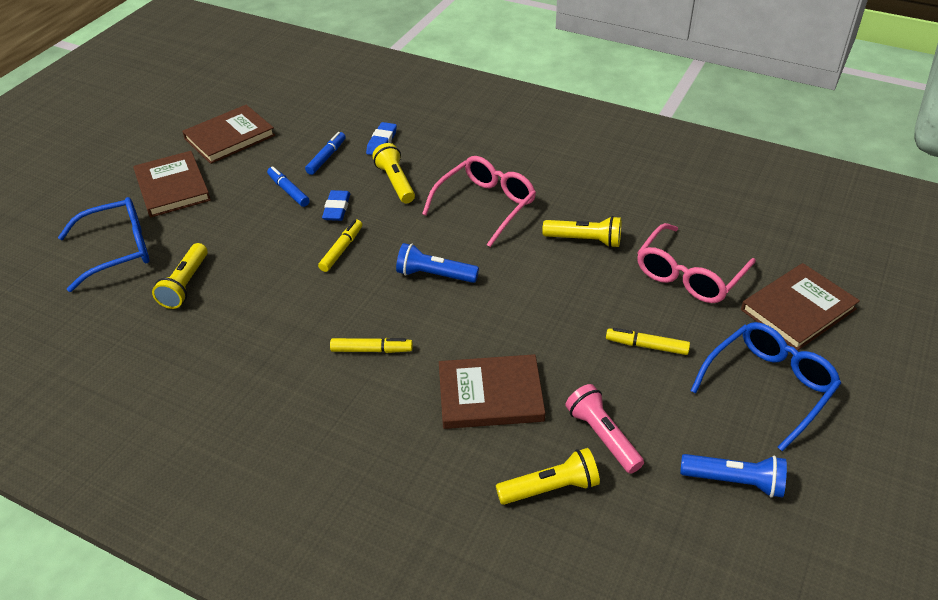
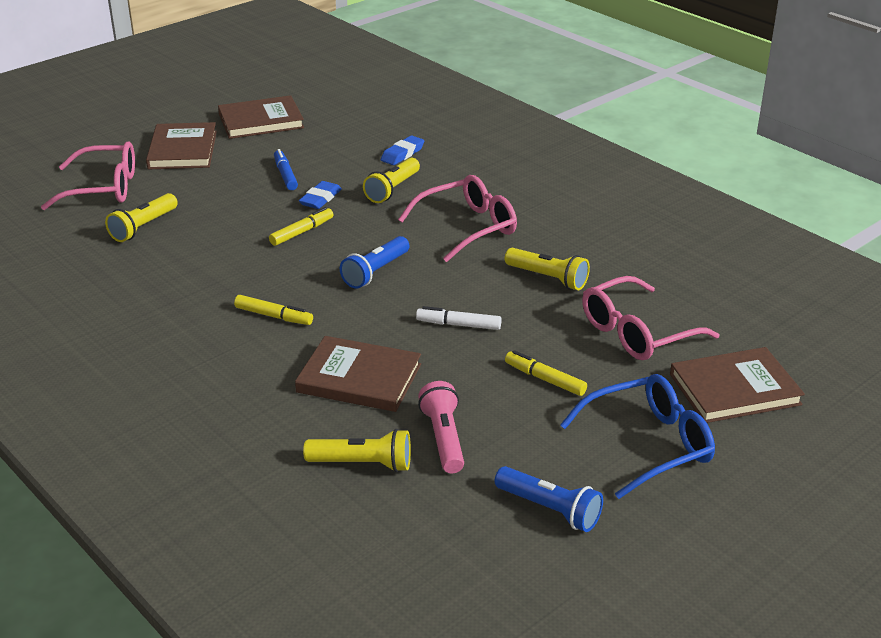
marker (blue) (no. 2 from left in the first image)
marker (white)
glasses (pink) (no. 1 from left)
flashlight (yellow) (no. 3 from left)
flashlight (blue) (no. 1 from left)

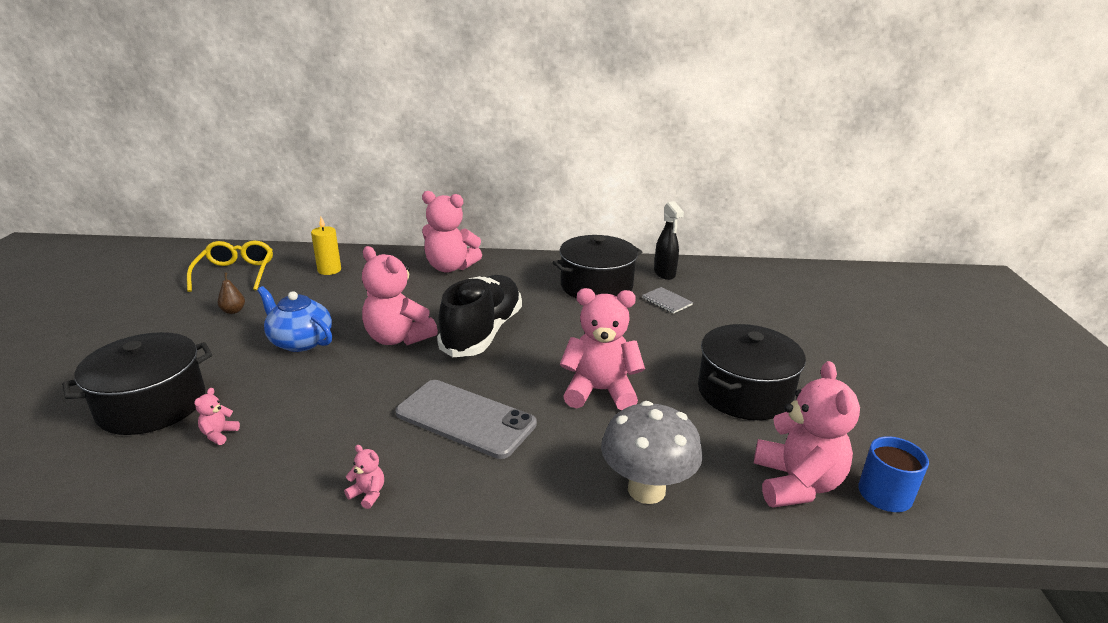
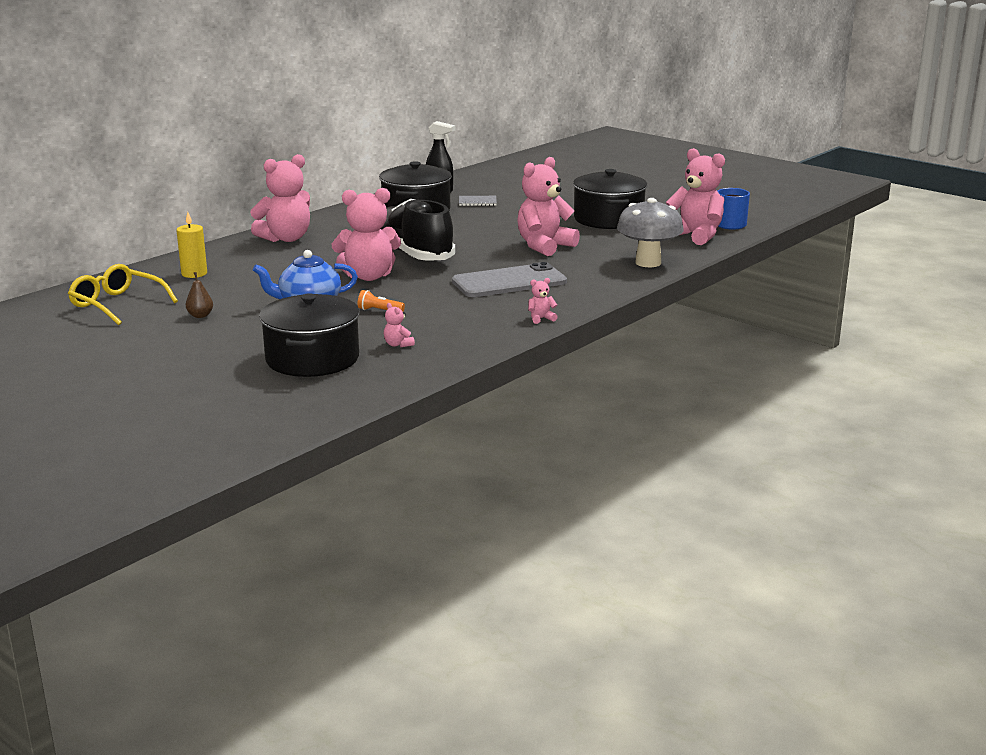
flashlight (orange)

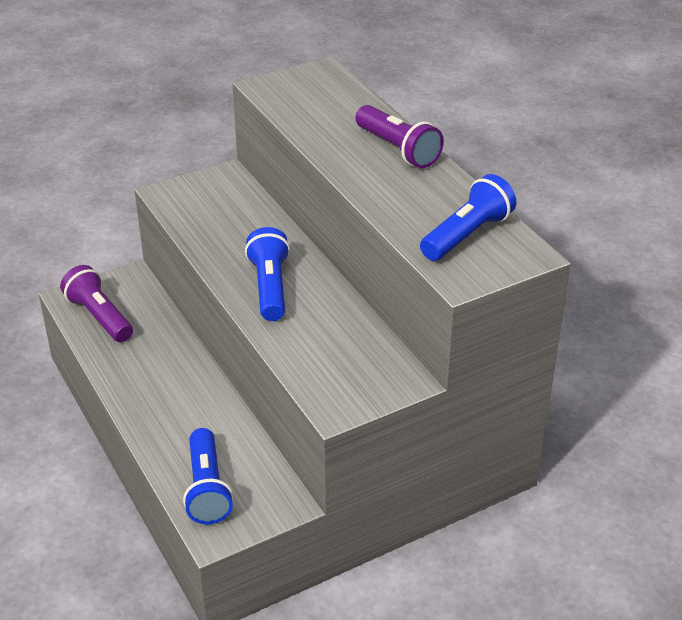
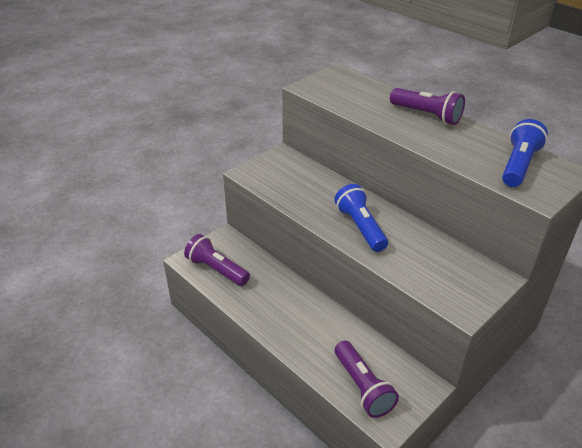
flashlight (purple) (no. 2 from left)

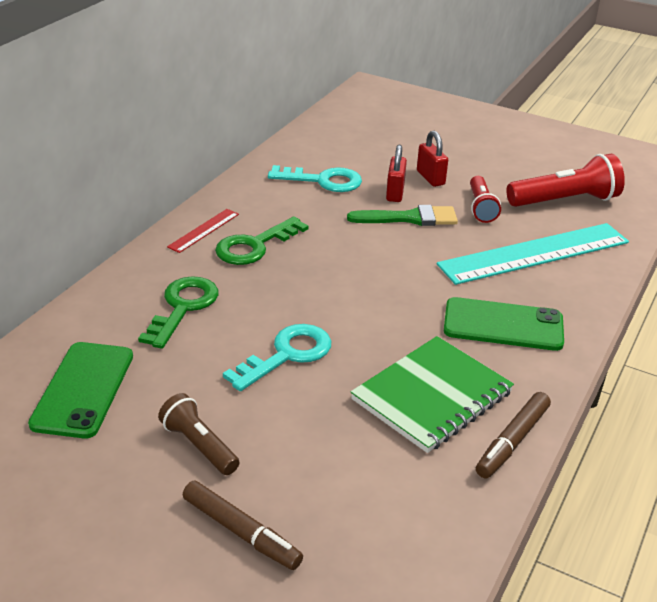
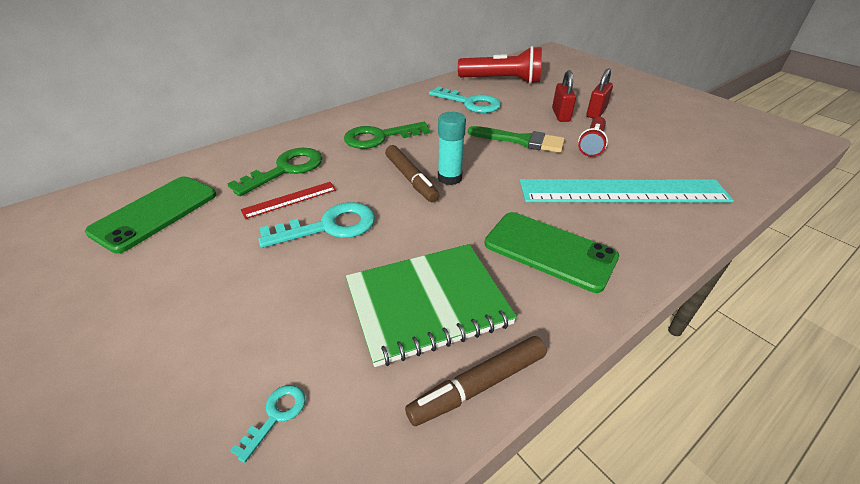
flashlight (brown)
key (turquoise) (no. 1 from left)
glue stick (turquoise)
ruler (red)
marker (brown) (no. 1 from left)
padlock (red) (no. 2 from left)
flashlight (red) (no. 1 from left)

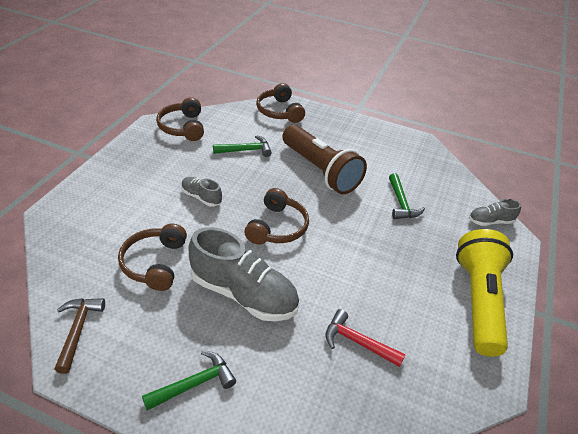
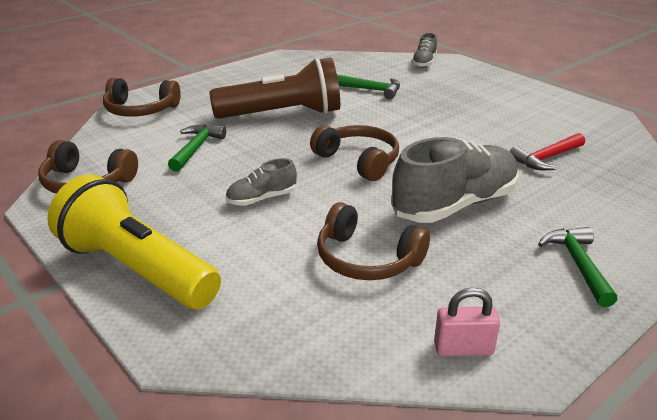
flashlight (yellow)
padlock (pink)

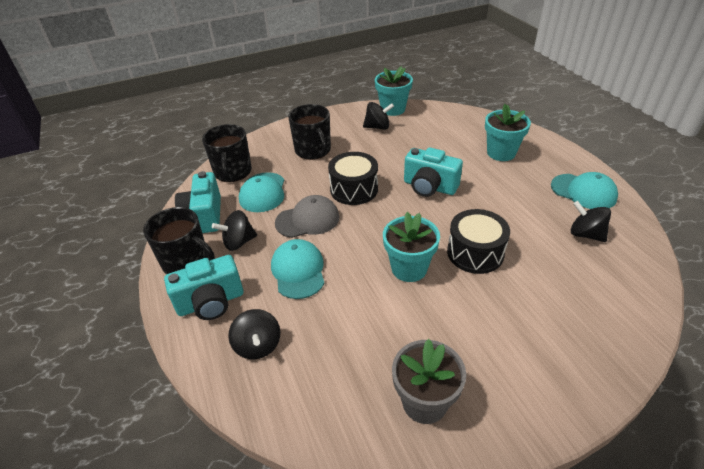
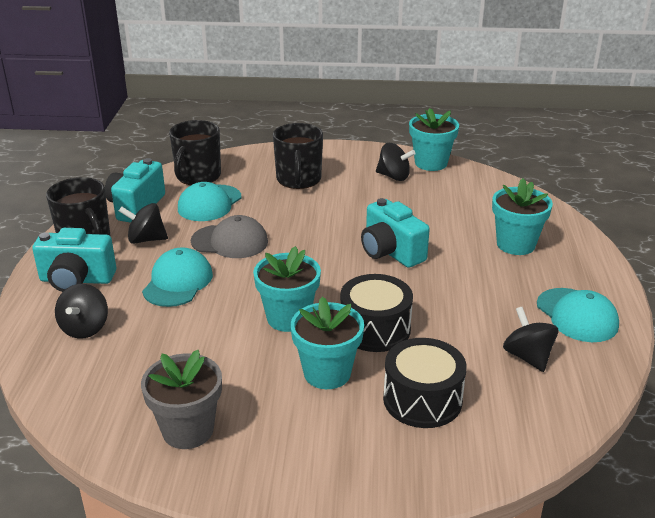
flower pot (turquoise) (no. 2 from left)
drum (black) (no. 2 from left)

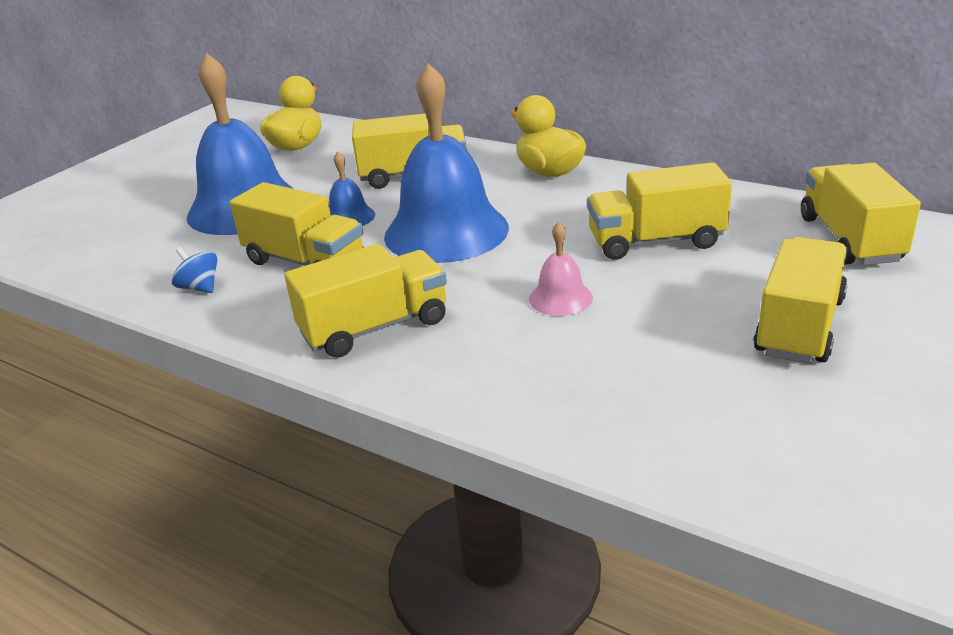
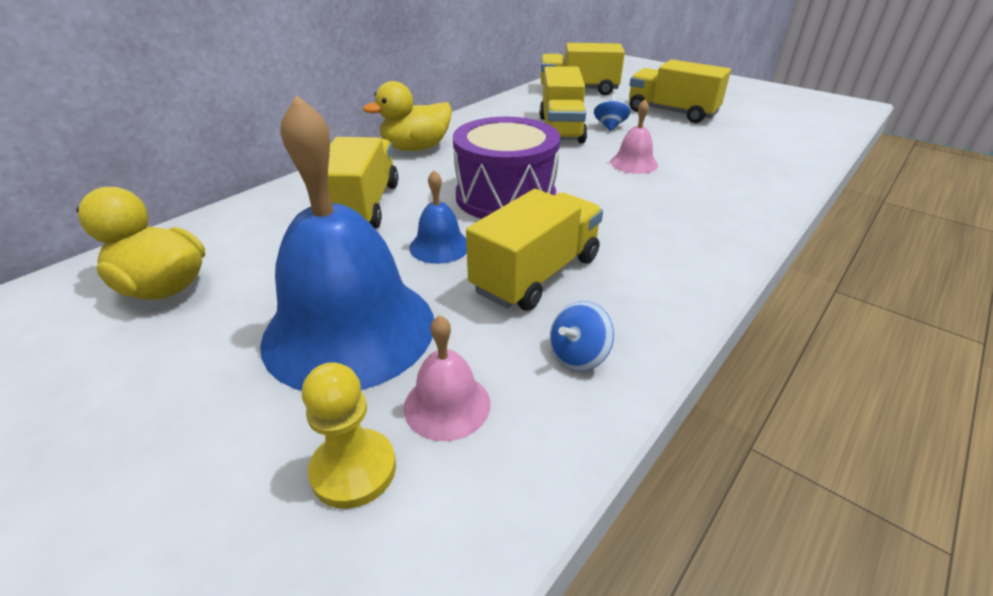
truck (yellow) (no. 2 from left in the first image)
pawn (yellow)
bell (pink) (no. 1 from left)
spinning top (blue) (no. 2 from left)
drum (purple)

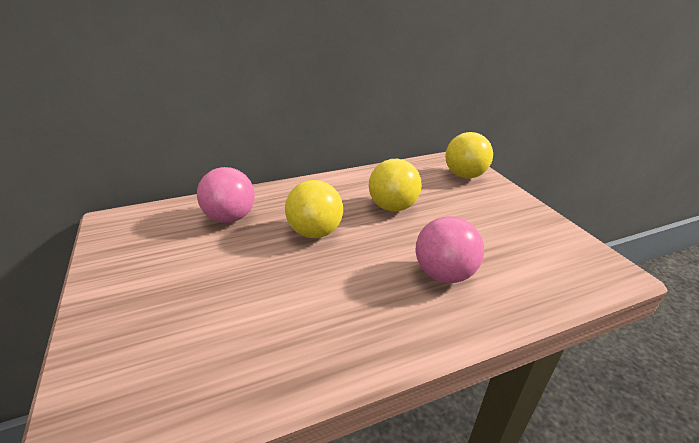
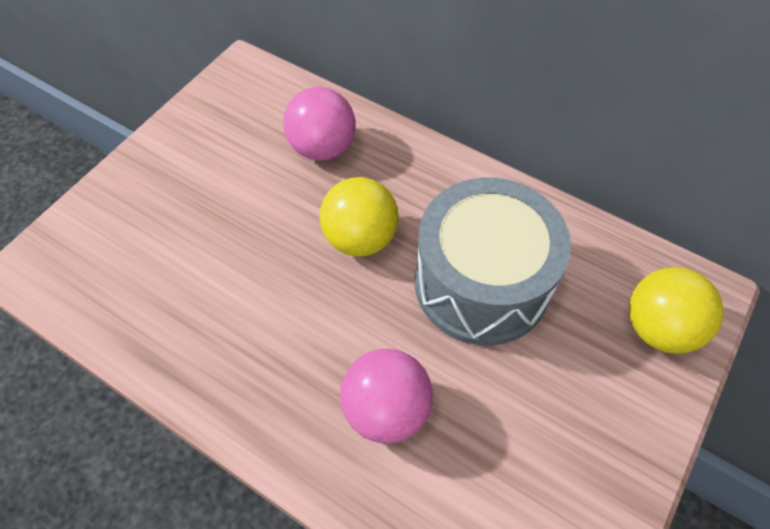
drum (grey)

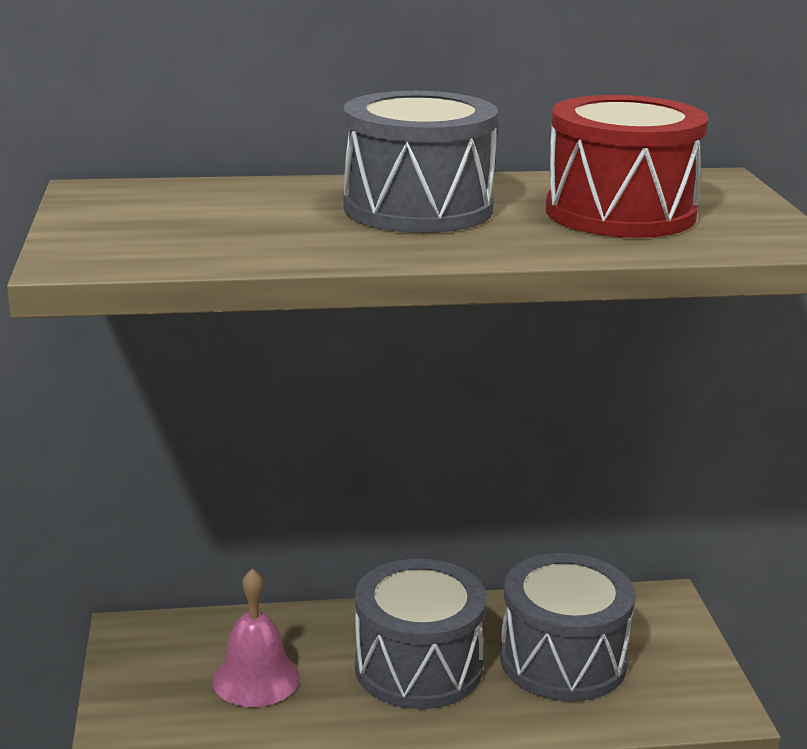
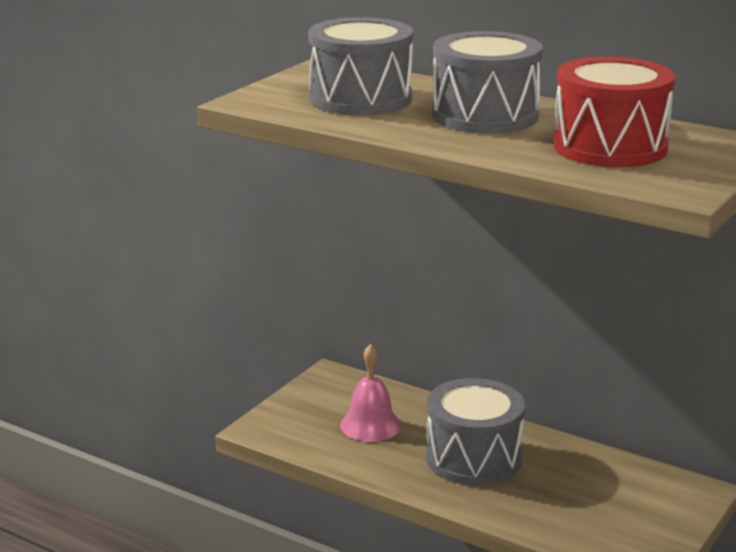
drum (grey) (no. 1 from left)

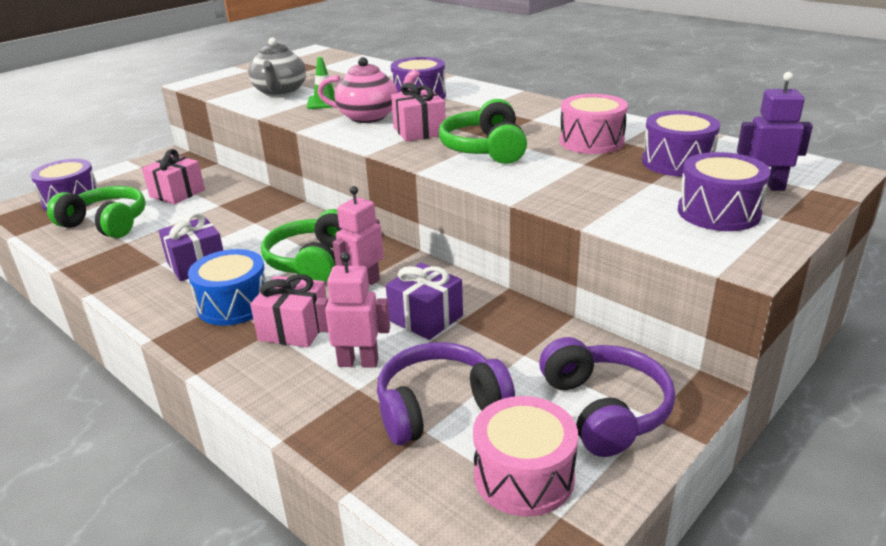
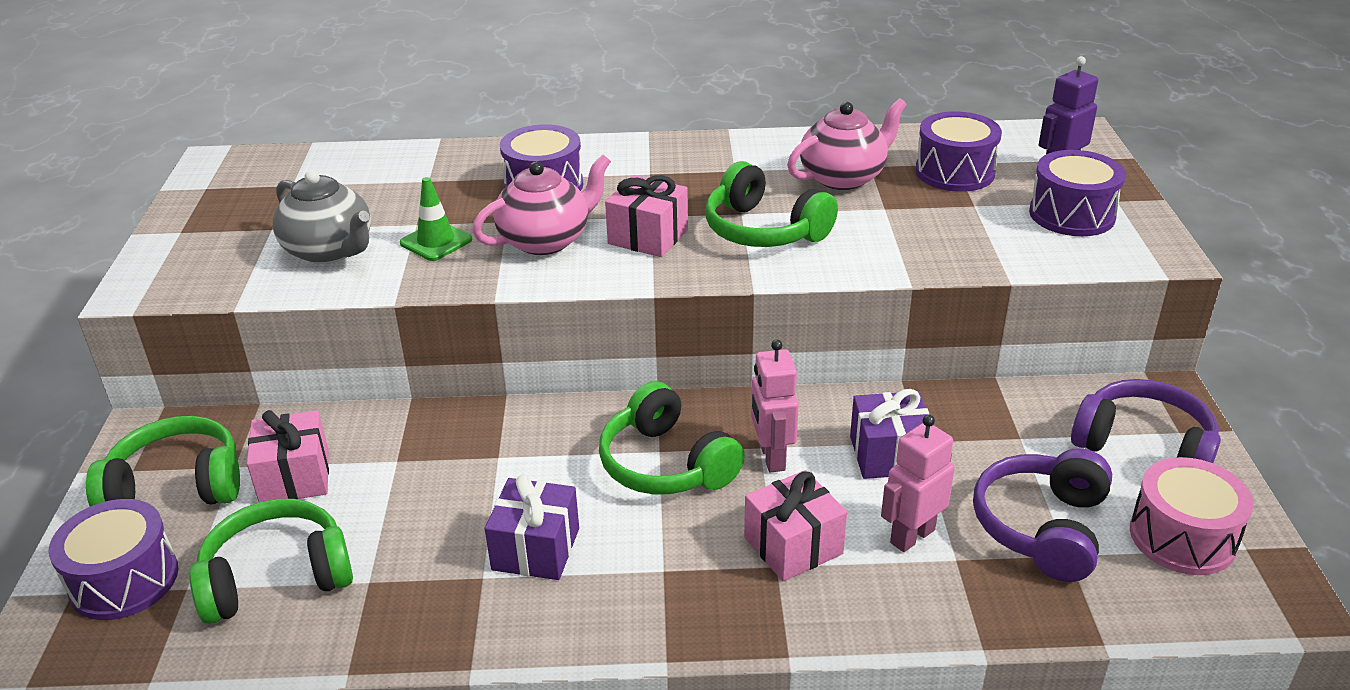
drum (blue)
headphones (green) (no. 1 from left)
teapot (pink) (no. 2 from left)

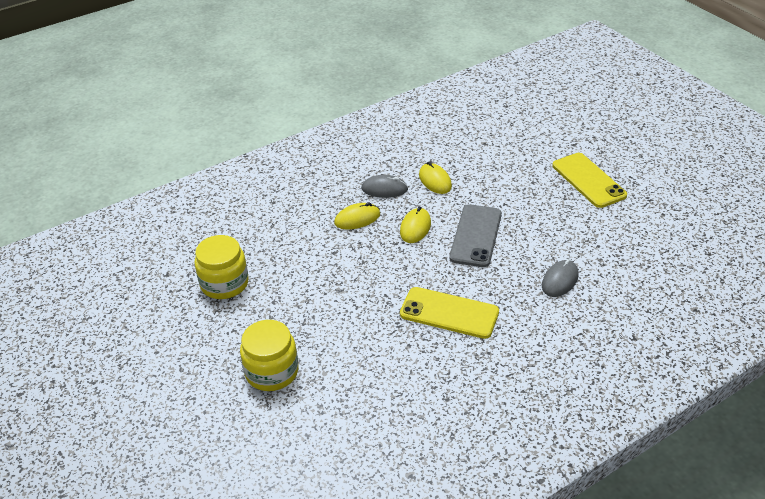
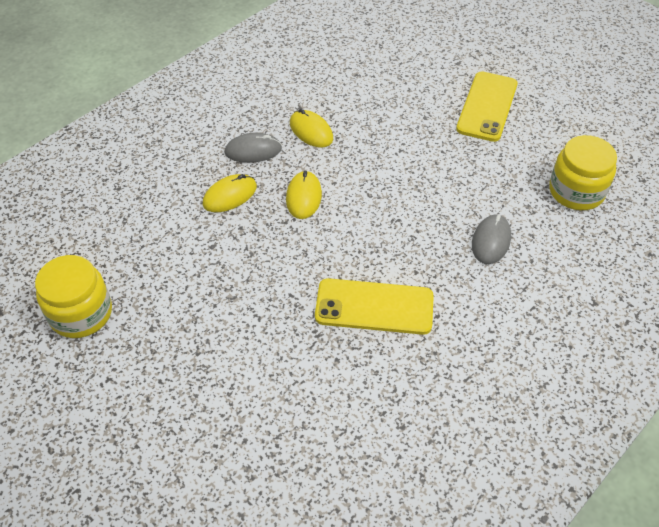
phone (grey)
jar (yellow) (no. 2 from left)
phone (yellow) (no. 2 from left)

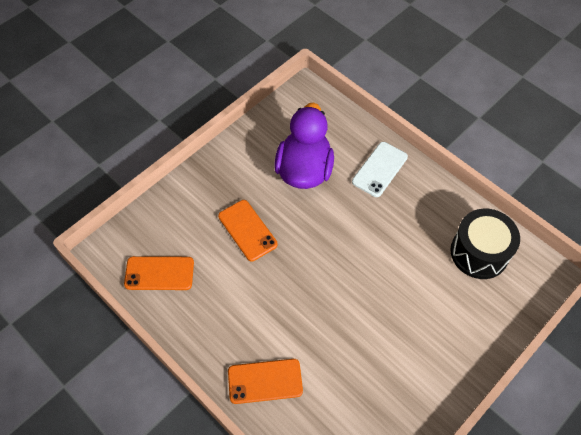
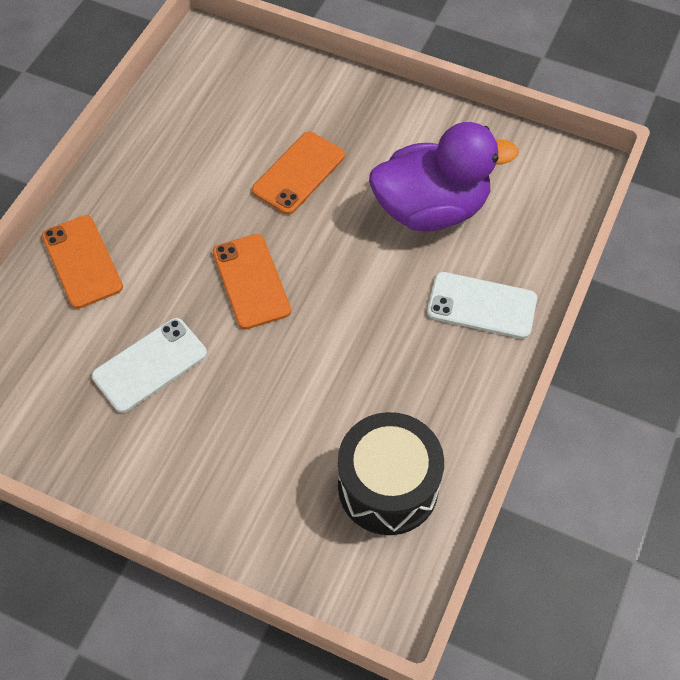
phone (white) (no. 1 from left)
phone (orange) (no. 2 from left)

